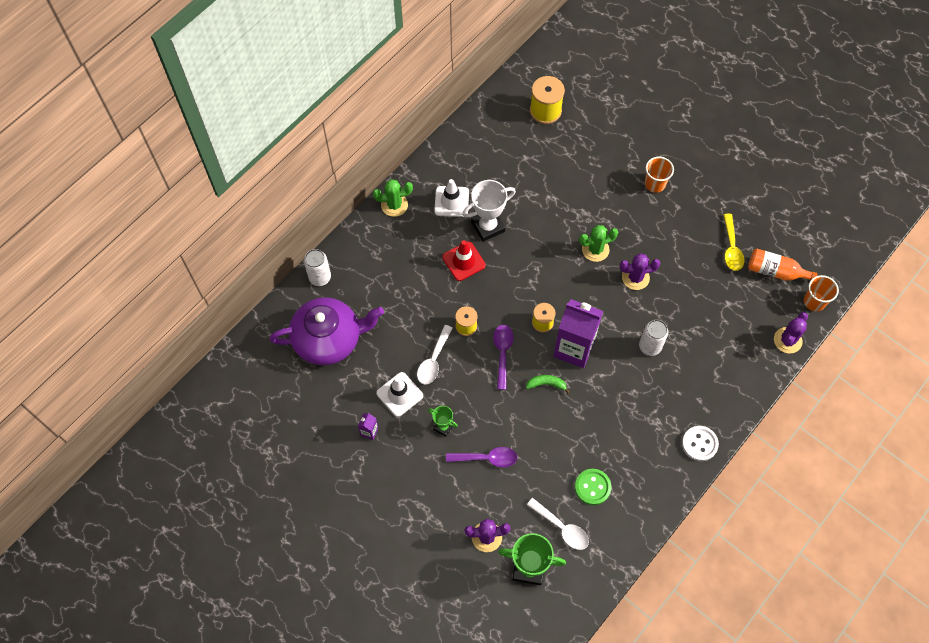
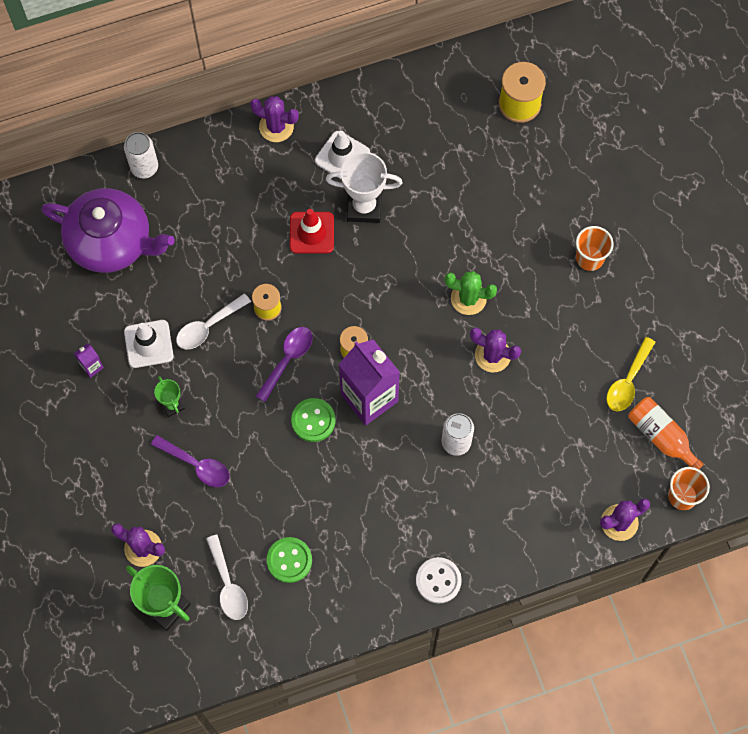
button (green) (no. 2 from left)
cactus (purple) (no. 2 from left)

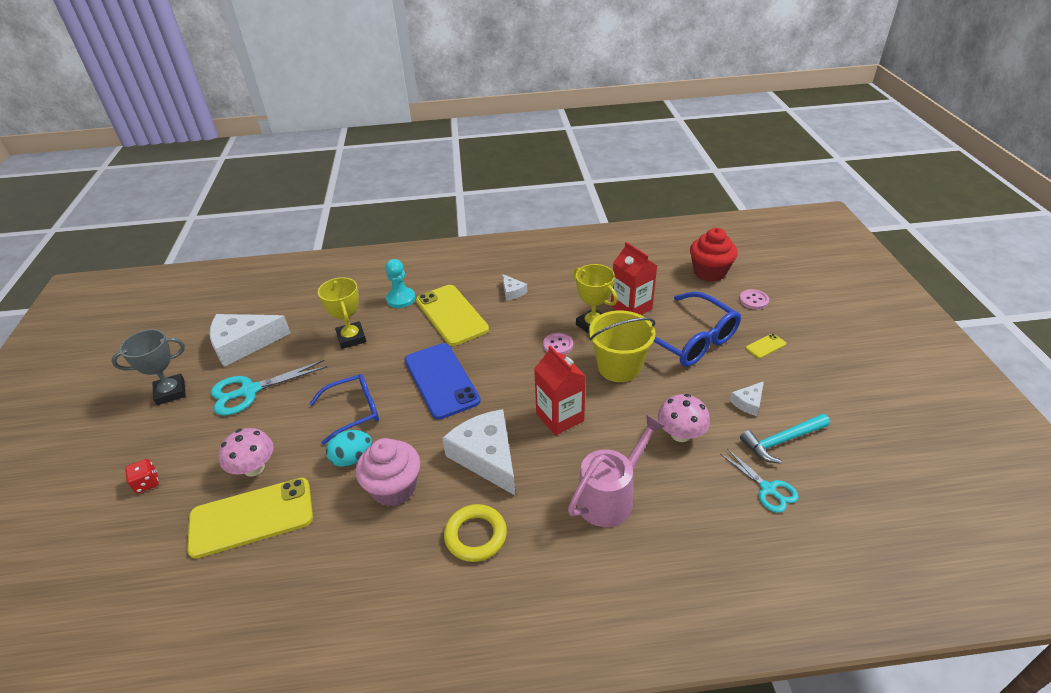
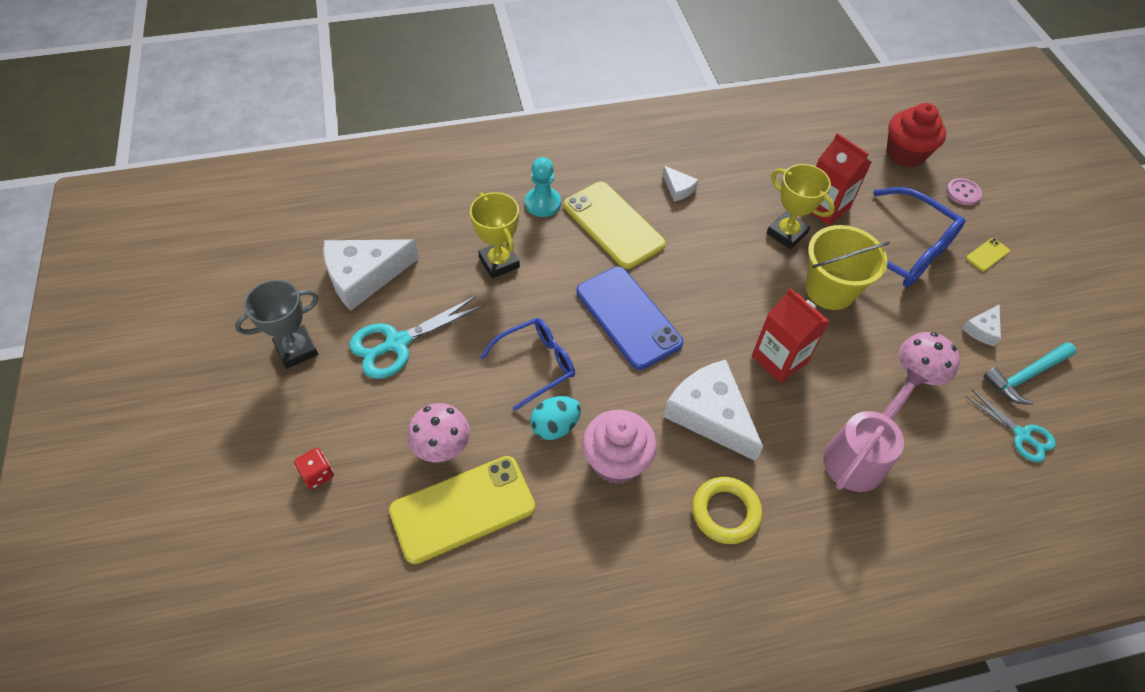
button (pink) (no. 1 from left in the first image)

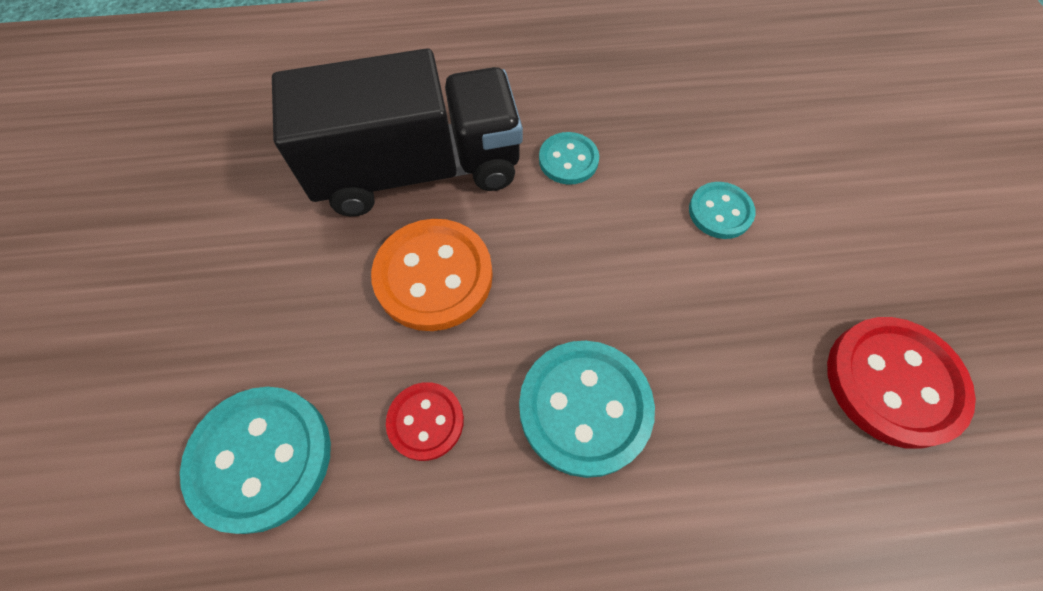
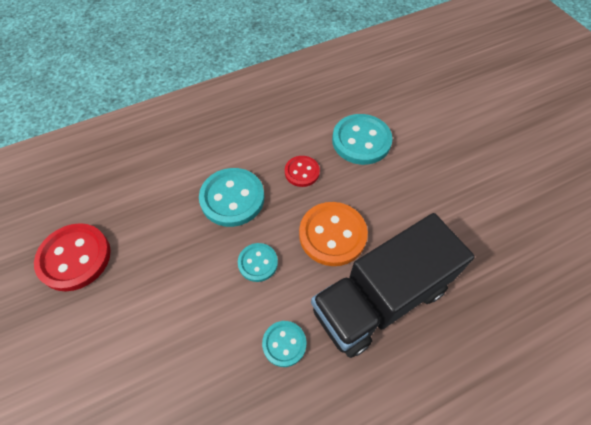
button (turquoise) (no. 2 from left)

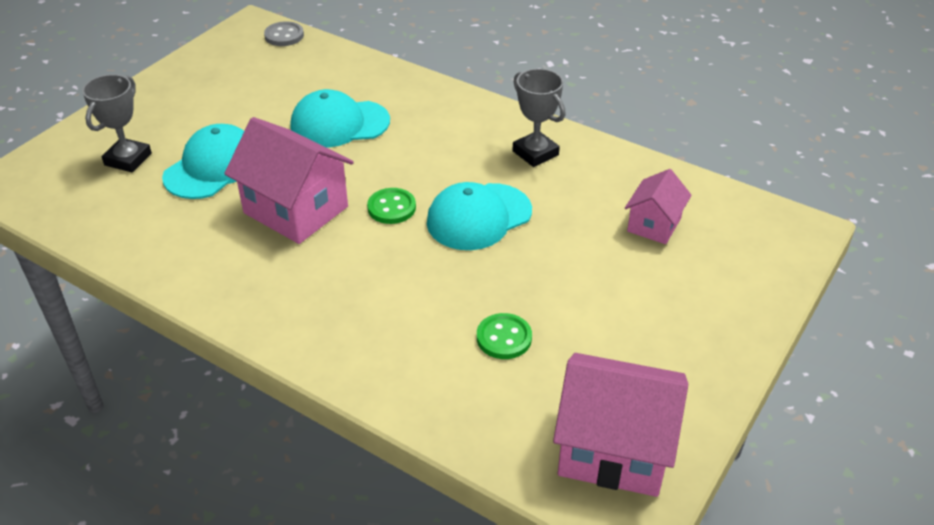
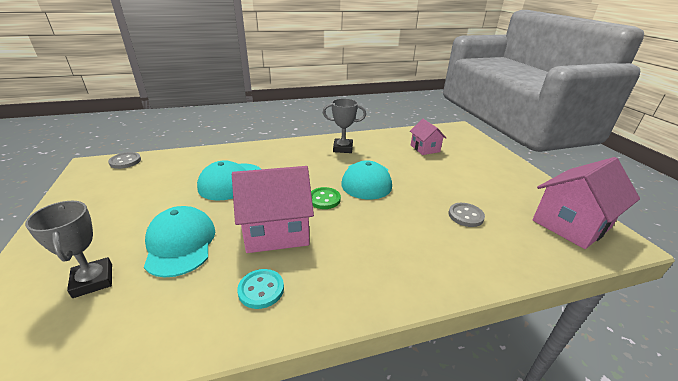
button (turquoise)
button (grey) (no. 2 from left)

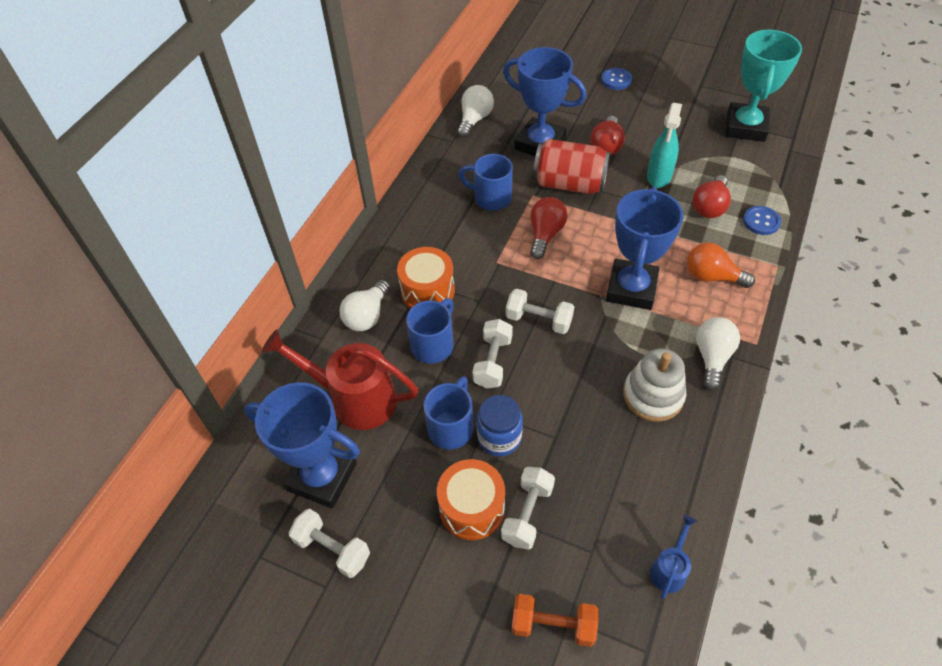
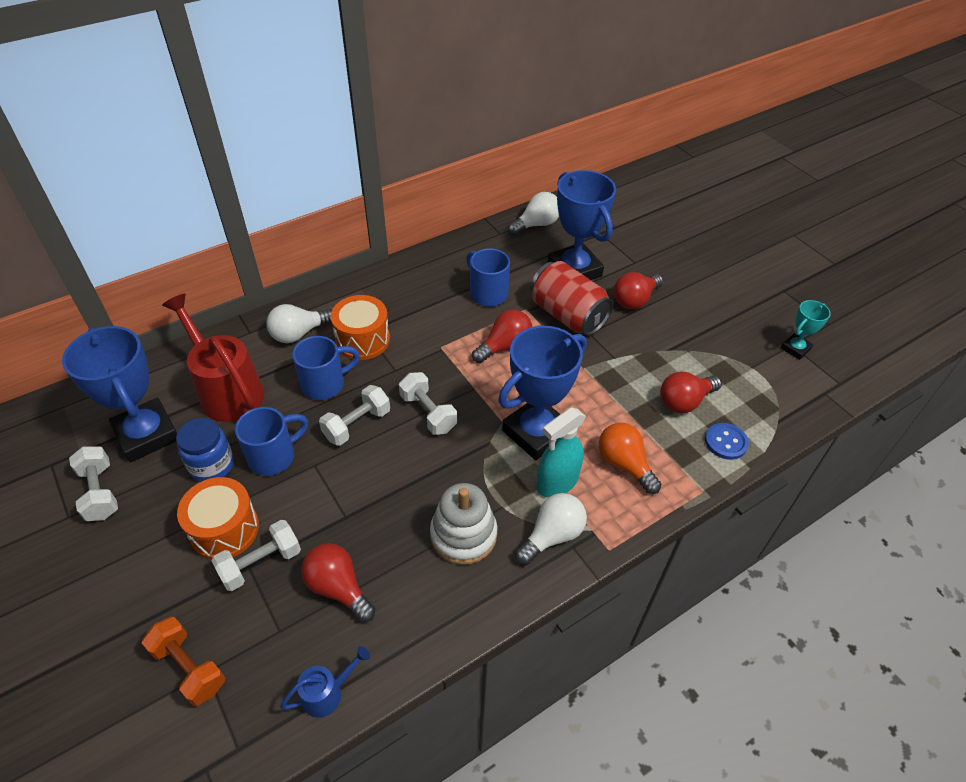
button (blue) (no. 1 from left in the first image)
light bulb (red) (no. 1 from left)
jar (blue)
spray bottle (turquoise)
trophy (turquoise)

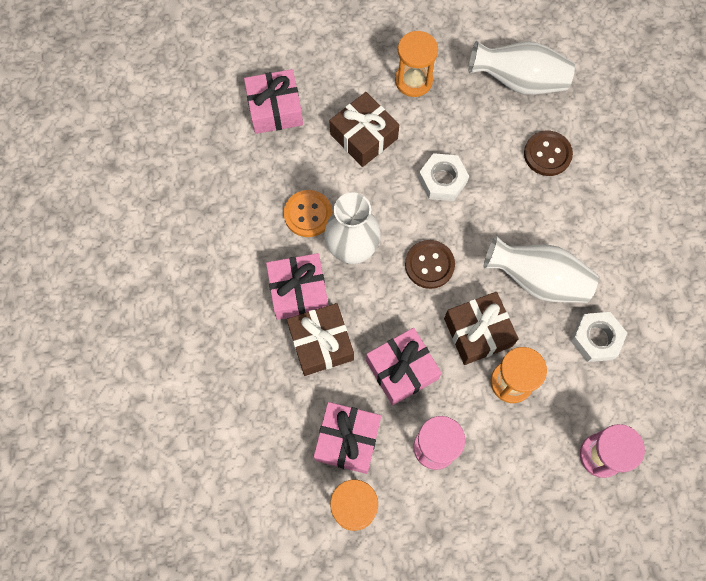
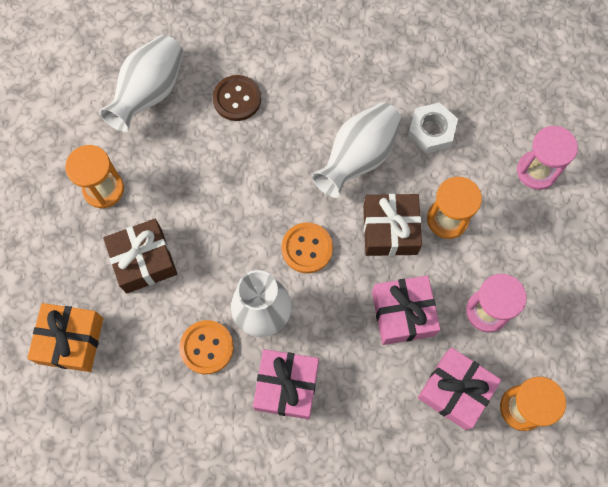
gift (brown) (no. 1 from left in the first image)
nut (white) (no. 1 from left in the first image)
gift (orange)
button (orange) (no. 2 from left)

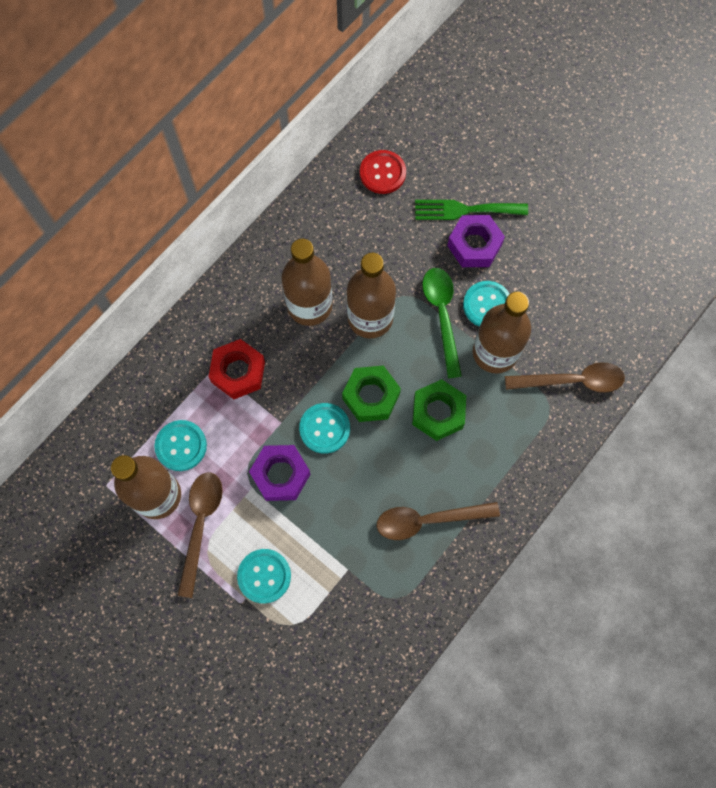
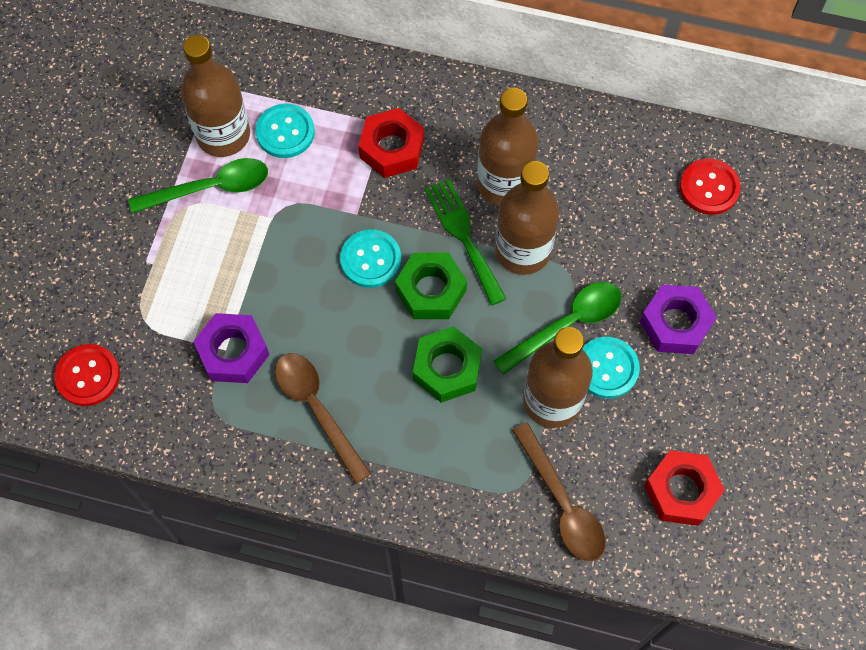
button (turquoise) (no. 2 from left in the first image)
button (red) (no. 1 from left)
nut (red) (no. 2 from left)
nut (purple) (no. 1 from left)
fork (green)
spoon (green) (no. 1 from left)

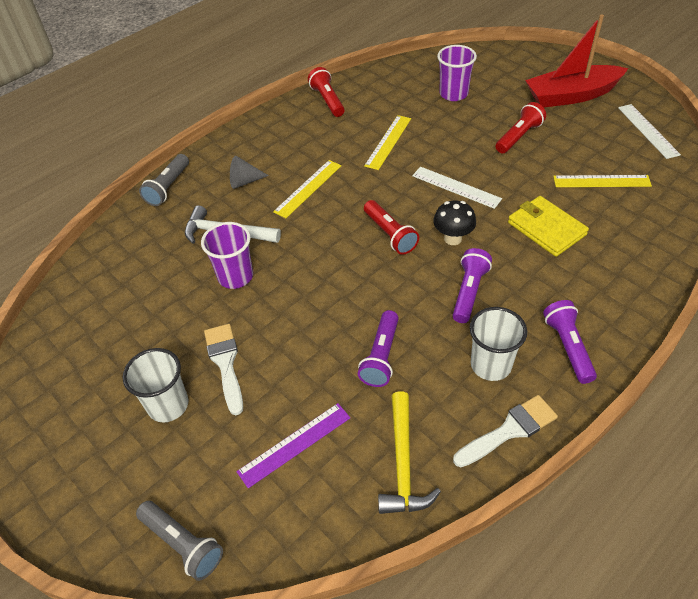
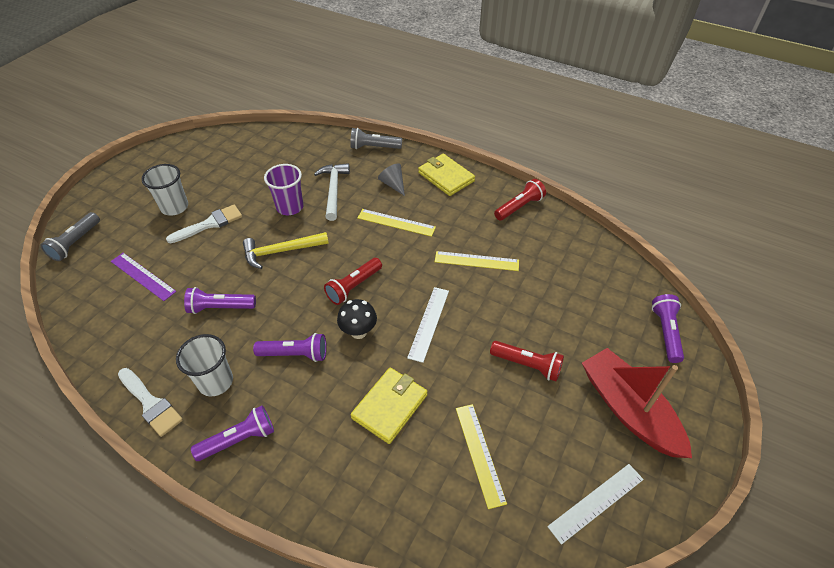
cup (purple) (no. 2 from left in the first image)
wallet (yellow) (no. 2 from left)
flashlight (purple) (no. 4 from left)
hammer (yellow)

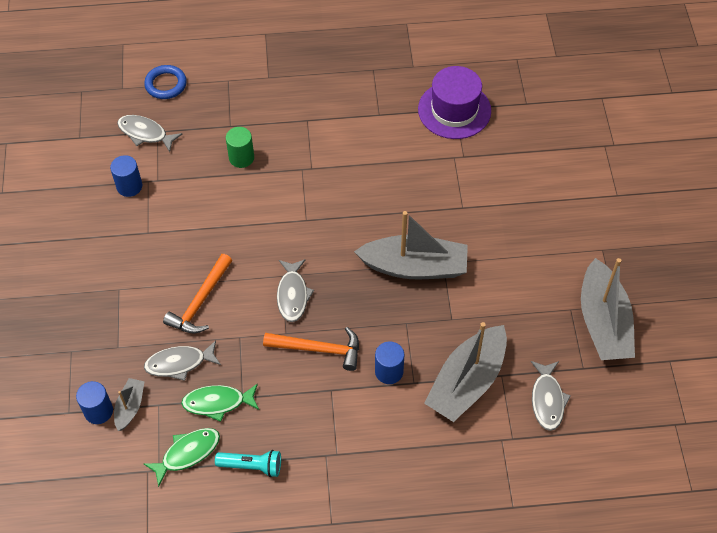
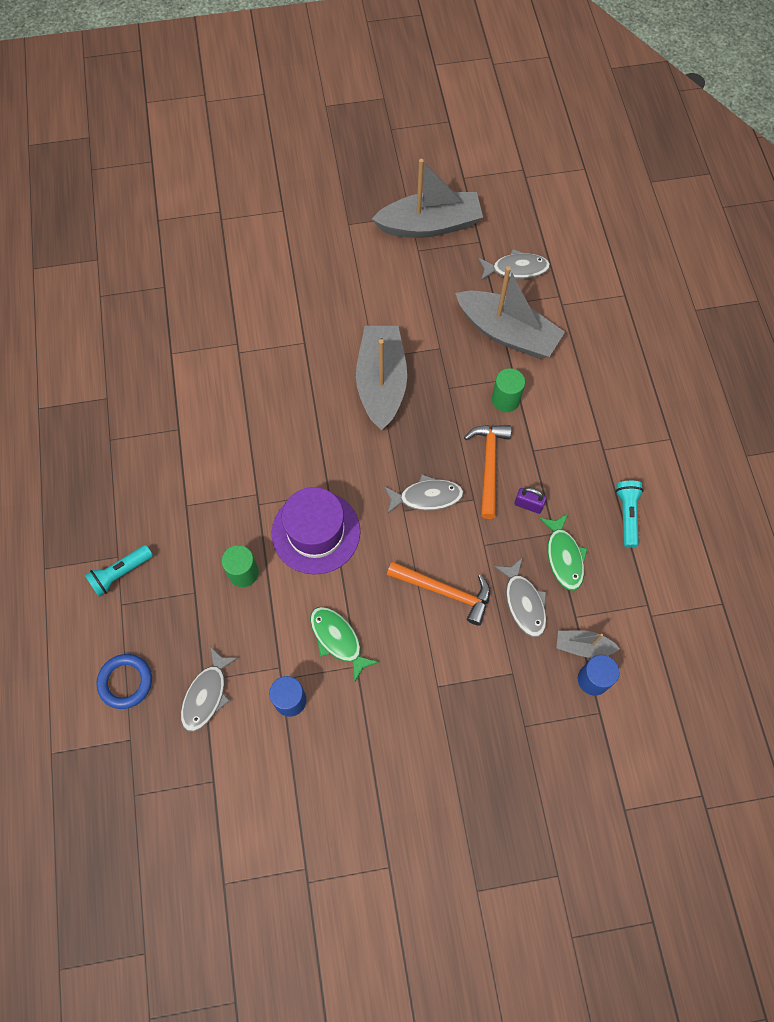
flashlight (turquoise) (no. 1 from left)
padlock (purple)
fish (green) (no. 1 from left)
hat (purple)
cylinder (green) (no. 2 from left)

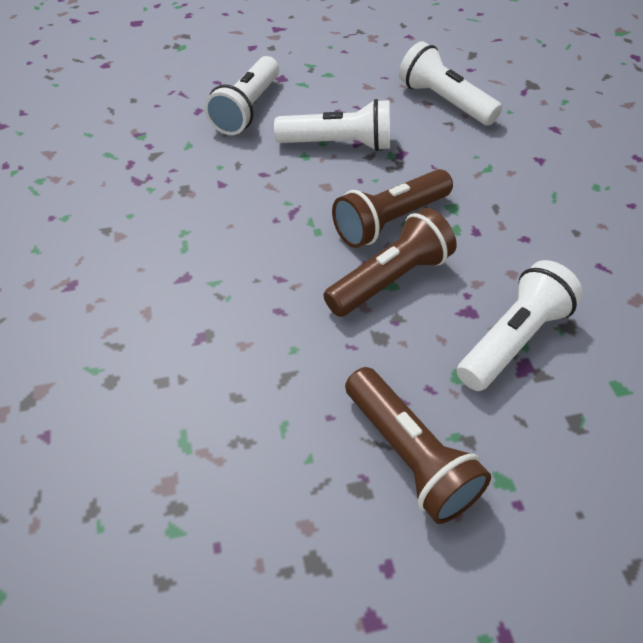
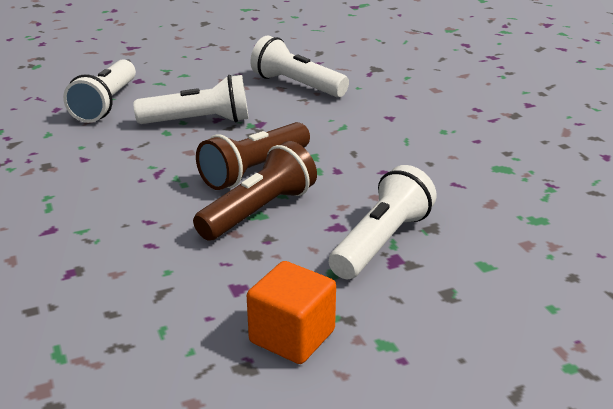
cube (orange)

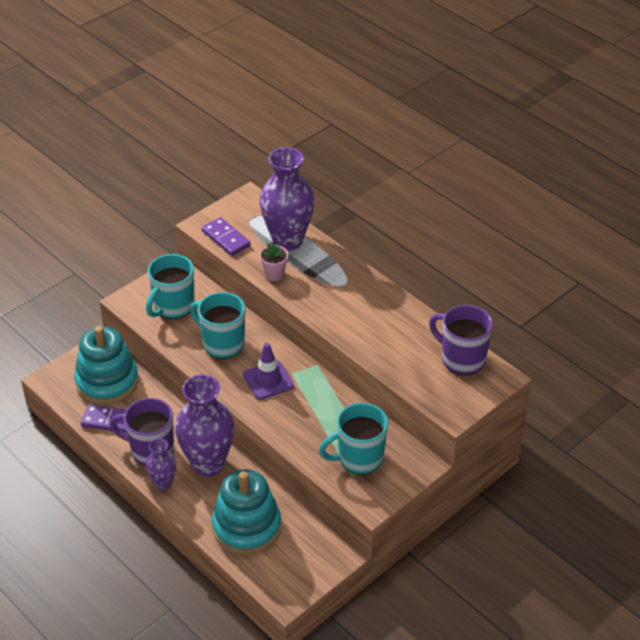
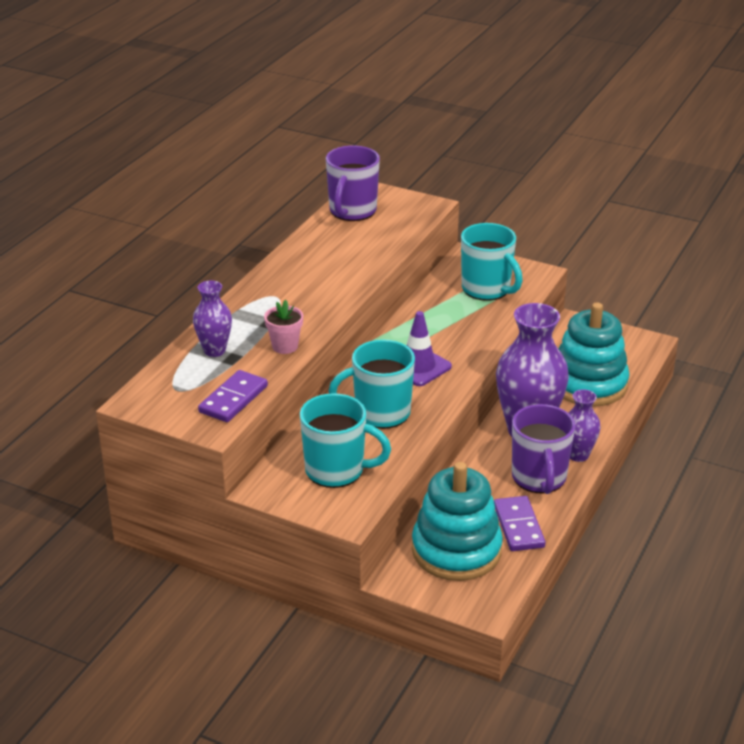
mug (turquoise) (no. 2 from left)
vase (purple) (no. 1 from left)

